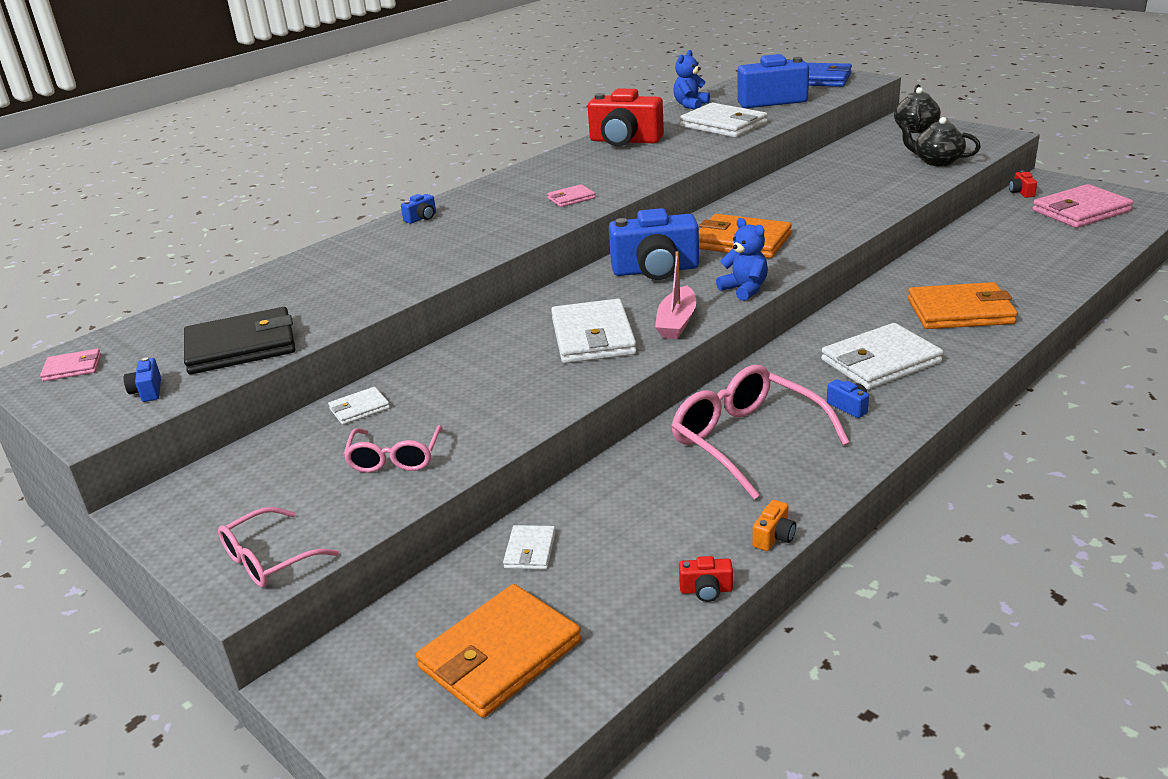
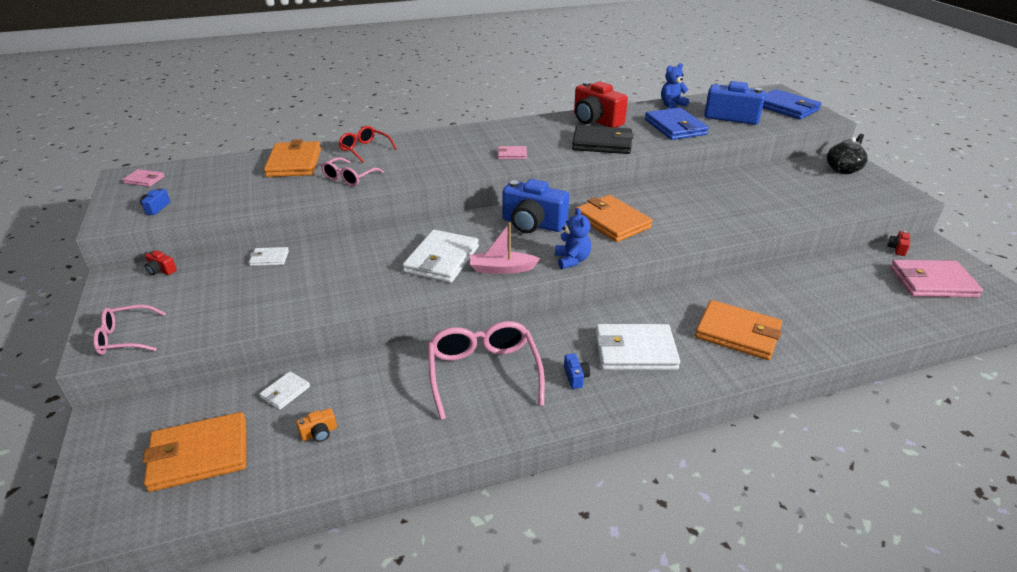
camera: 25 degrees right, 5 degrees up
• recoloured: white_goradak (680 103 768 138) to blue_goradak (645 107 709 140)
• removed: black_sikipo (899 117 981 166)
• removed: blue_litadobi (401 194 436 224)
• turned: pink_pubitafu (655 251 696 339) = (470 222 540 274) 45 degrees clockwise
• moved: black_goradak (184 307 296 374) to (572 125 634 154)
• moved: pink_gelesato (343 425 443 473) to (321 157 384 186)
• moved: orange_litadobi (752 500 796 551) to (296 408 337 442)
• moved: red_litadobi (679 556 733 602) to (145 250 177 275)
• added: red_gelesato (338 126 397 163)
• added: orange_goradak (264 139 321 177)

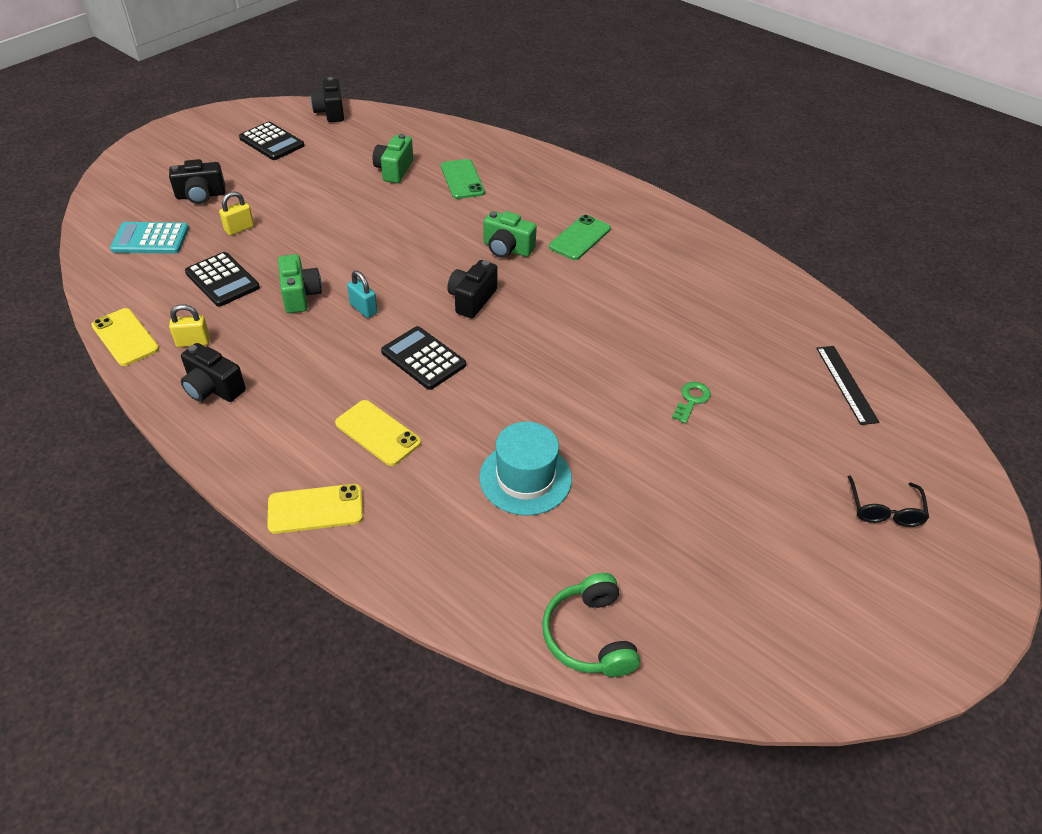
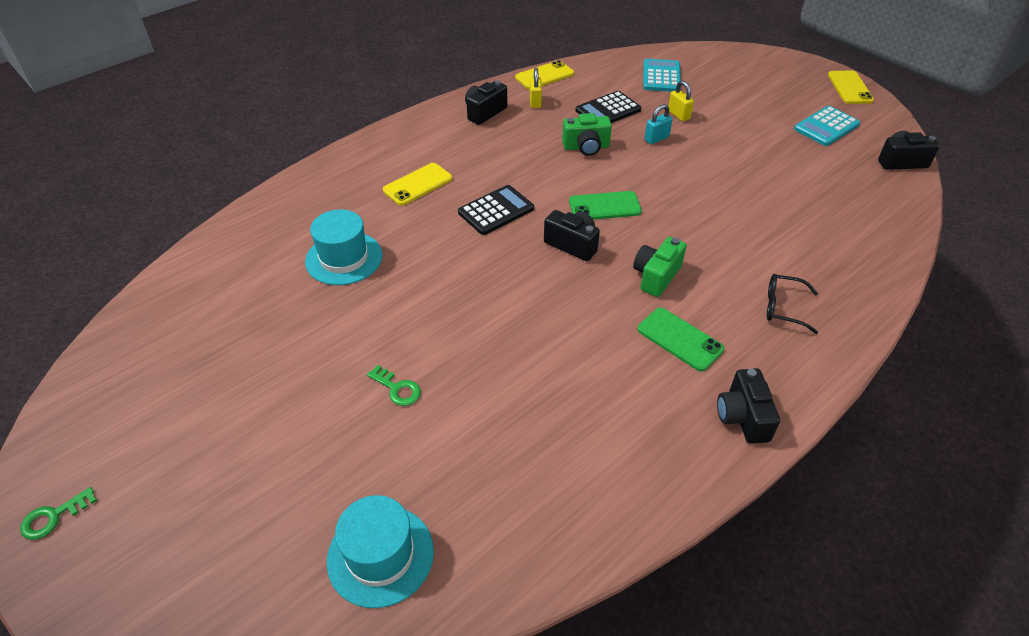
camera: 100 degrees right, 0 degrees up
• recoloured: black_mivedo (239 122 304 160) to turquoise_mivedo (794 106 860 146)
• removed: green_litadobi (373 134 413 183)
• moved: black_litadobi (169 159 225 204) to (717 368 780 444)
• moved: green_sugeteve (441 159 485 199) to (569 191 642 220)
• moved: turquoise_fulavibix (347 270 378 318) to (644 104 673 144)
• replaced: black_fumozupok (816 346 879 425) to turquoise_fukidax (327 495 434 608)
• moved: black_gelesato (848 476 929 527) to (767 274 818 334)
• moved: yellow_sugeteve (267 484 363 534) to (828 71 874 104)
• removed: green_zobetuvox (542 573 640 677)
• added: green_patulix (20 487 97 540)

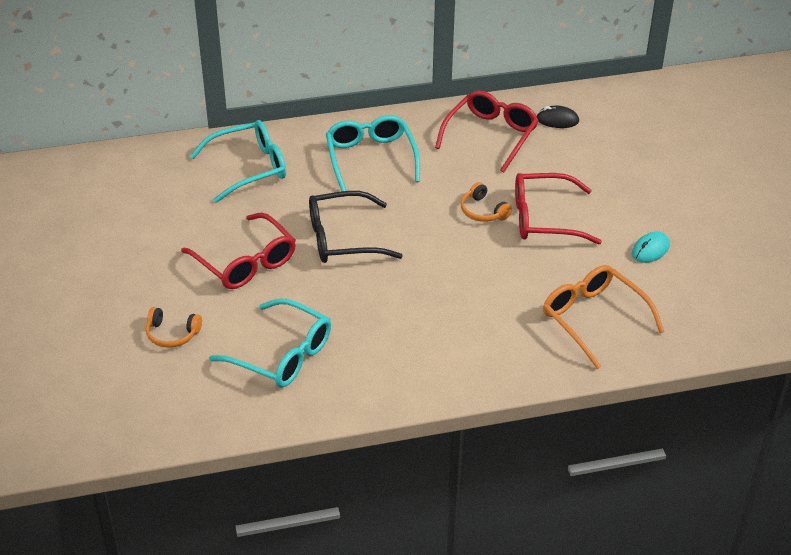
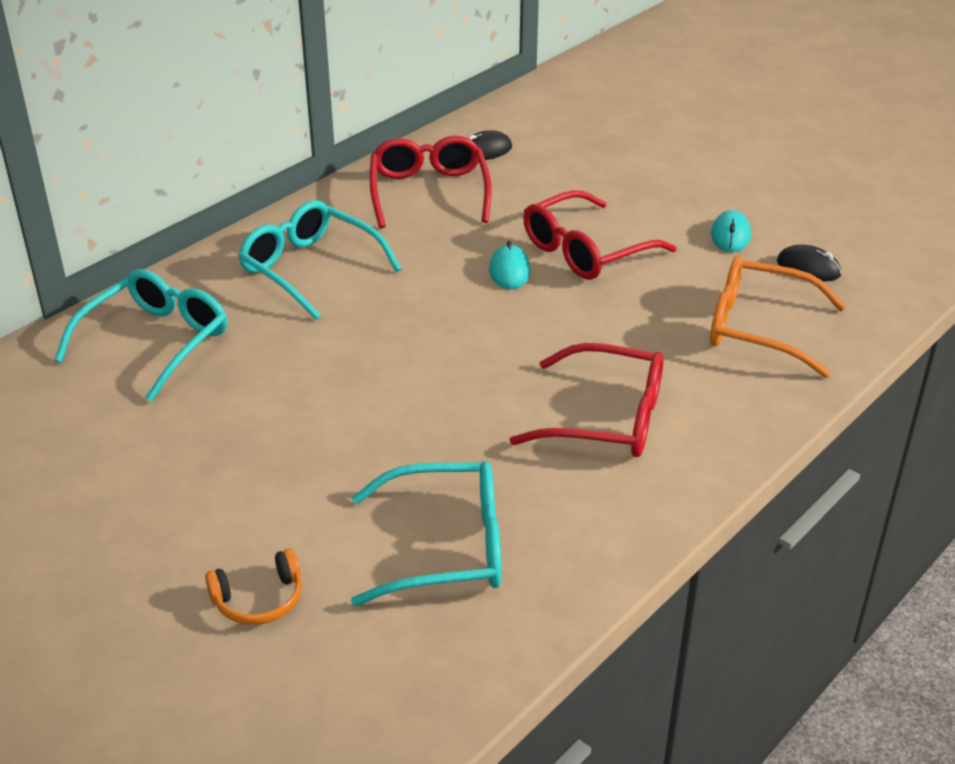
camera: 35 degrees left, 5 degrees down
• replaced: orange_zobetuvox (461 182 512 222) to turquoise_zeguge (489 241 530 289)
• removed: black_gelesato (309 191 403 263)
• moved: red_gelesato (181 213 296 289) to (509 343 664 457)
• added: black_zeguge (777 245 842 281)

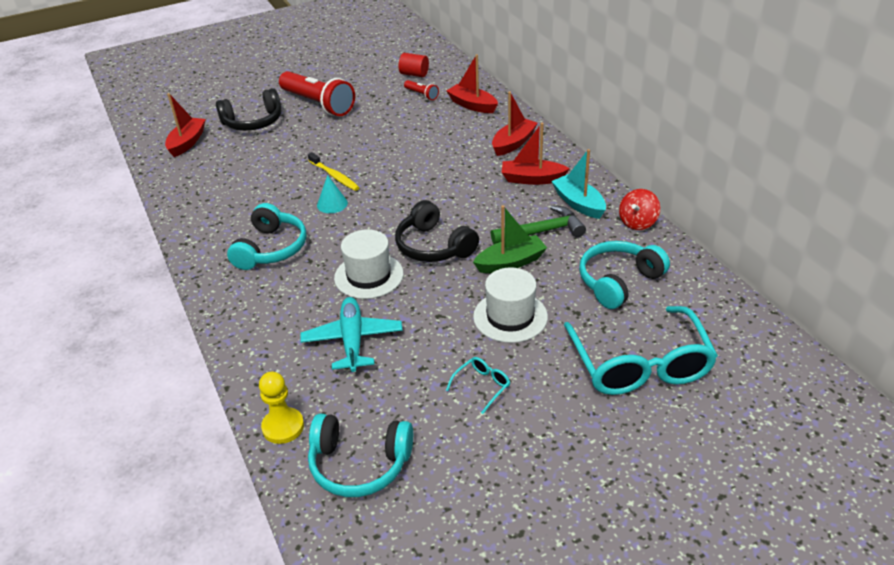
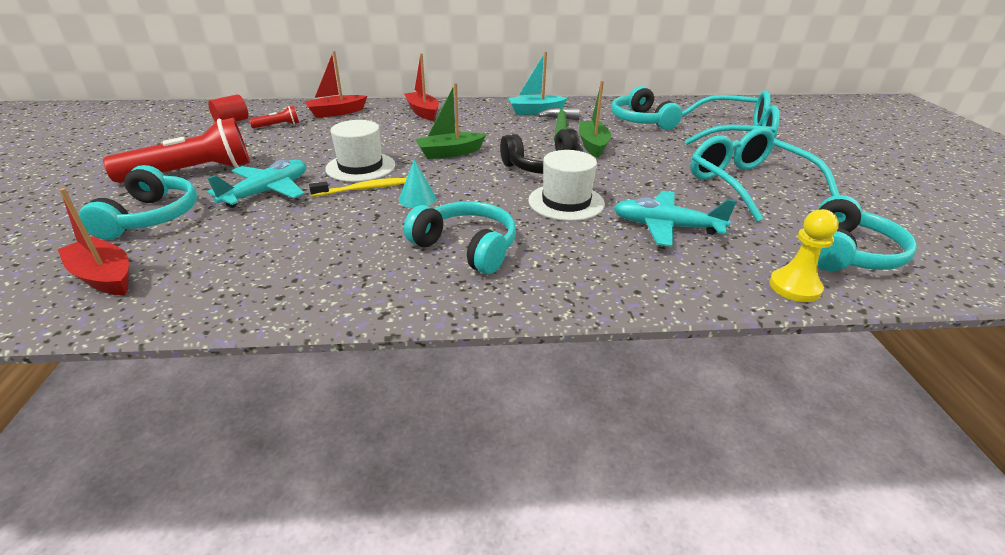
camera: 70 degrees left, 5 degrees down
• recoloured: black_zobetuvox (216 88 281 131) to turquoise_zobetuvox (79 165 197 240)
• removed: red_pubitafu (501 123 570 185)
• removed: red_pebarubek (619 189 660 230)
• moved: white_fukidax (473 268 548 343) to (325 120 395 182)
• resized: turquoise_gelesato (446 357 510 414) = (690 127 840 222) x2.49
• added: green_pubitafu (415 83 486 159)
• added: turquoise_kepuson (207 160 306 208)

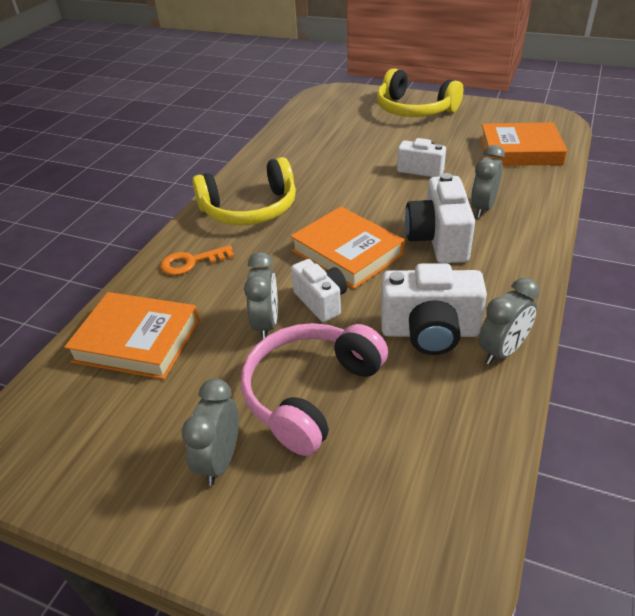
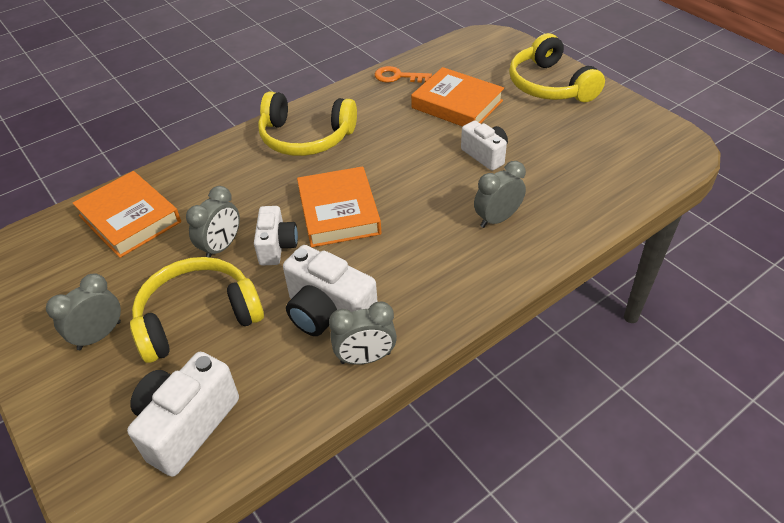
camera: 30 degrees right, 5 degrees up
• moved: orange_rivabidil (480 122 568 166) to (411 67 504 127)
• moved: white_litadobi (405 173 475 263) to (127 352 239 477)
• moved: orange_patulix (161 245 234 275) to (375 66 432 83)
• recoloured: pink_zobetuvox (241 323 388 456) to yellow_zobetuvox (130 257 264 363)

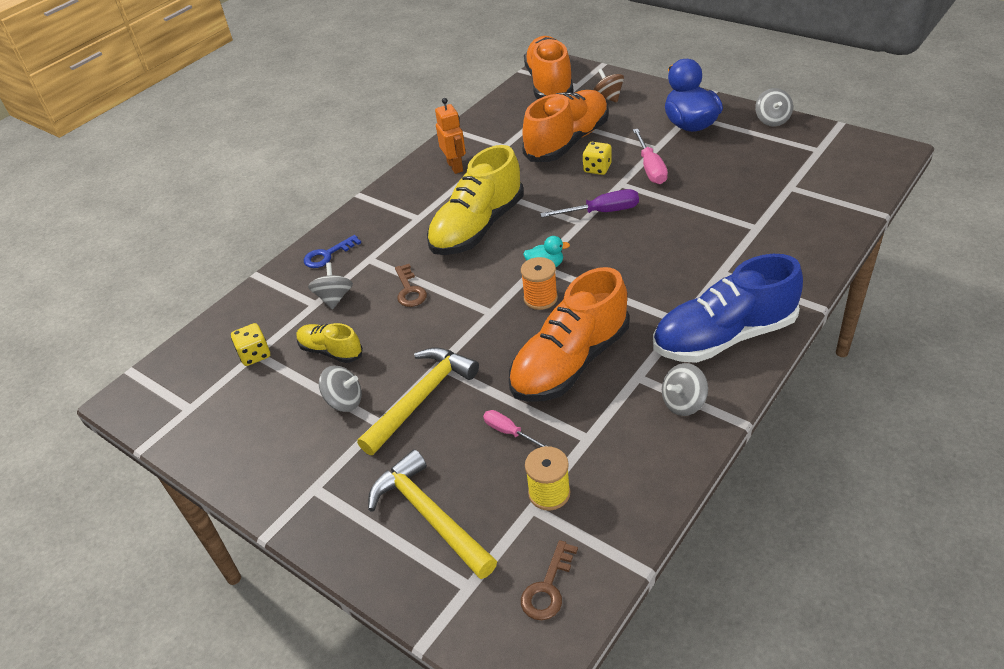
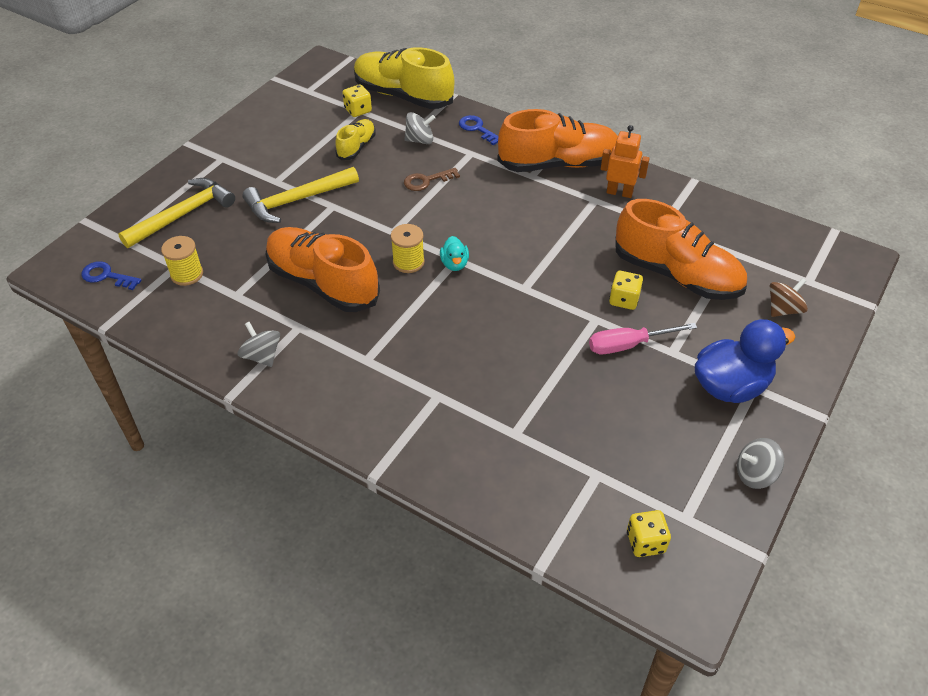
camera: 80 degrees right, 5 degrees up
• moved: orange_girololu (524 36 574 99) to (497 109 618 172)
• turned: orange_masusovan (435 98 466 174) = (601 125 650 198) 135 degrees counterclockwise
• moved: yellow_girololu (427 145 524 255) to (354 47 454 109)
• removed: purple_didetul (540 189 639 217)
• removed: blue_girololu (653 254 803 363)
• recoloured: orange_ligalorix (521 257 558 310) to yellow_ligalorix (391 224 425 273)
• turned: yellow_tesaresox (357 347 479 455) = (242 167 359 223) 120 degrees clockwise
• removed: grey_pebarubek (319 365 362 412)
• removed: pink_didetul (483 410 547 447)
• recoloured: brown_patulix (521 540 578 620) to blue_patulix (81 261 142 290)
• added: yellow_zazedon (627 510 671 557)

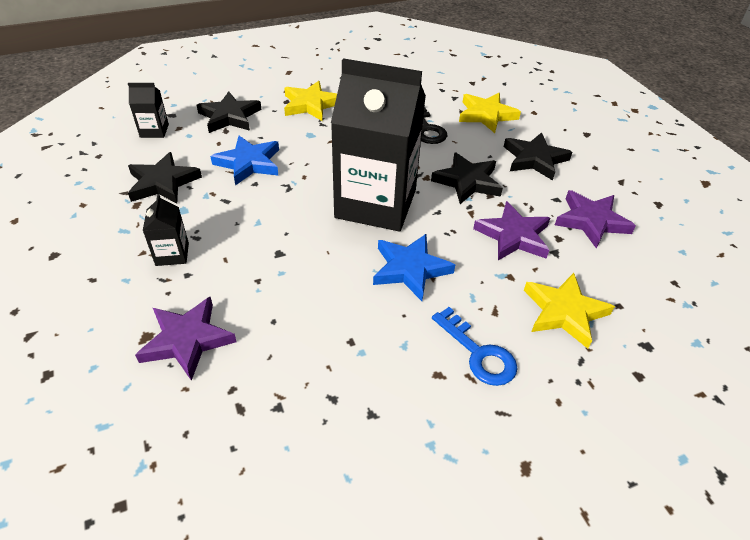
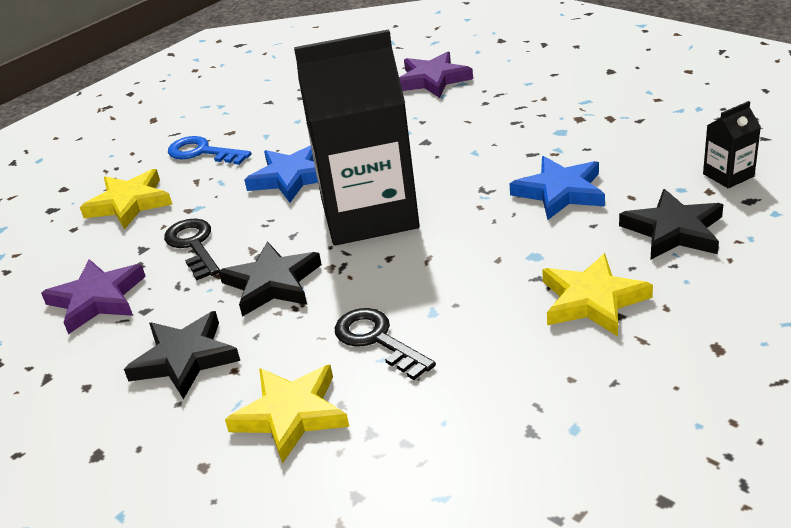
camera: 160 degrees right, 10 degrees down
• removed: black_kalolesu (128 152 202 204)
• removed: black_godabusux (143 194 189 266)
• replaced: purple_kalolesu (473 201 550 260) to black_patulix (164 218 220 281)

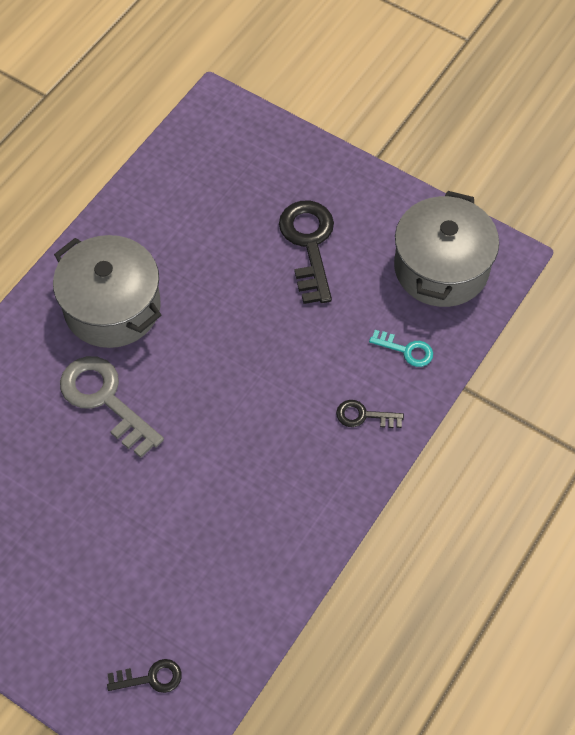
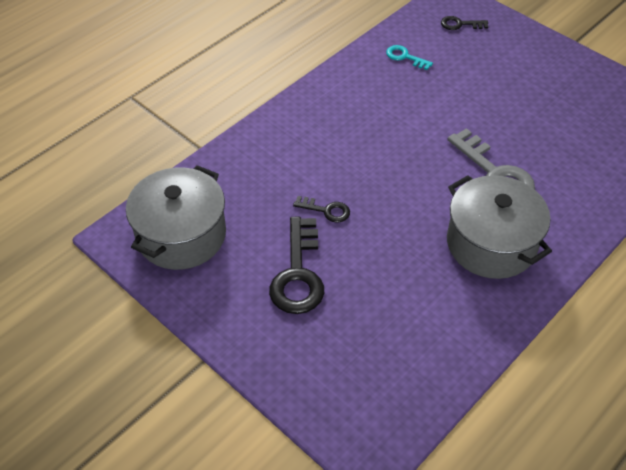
camera: 170 degrees left, 10 degrees down
• moved: turquoise_patulix (369 330 433 367) to (386 45 433 70)
• moved: black_patulix (336 400 404 428) to (293 196 350 223)

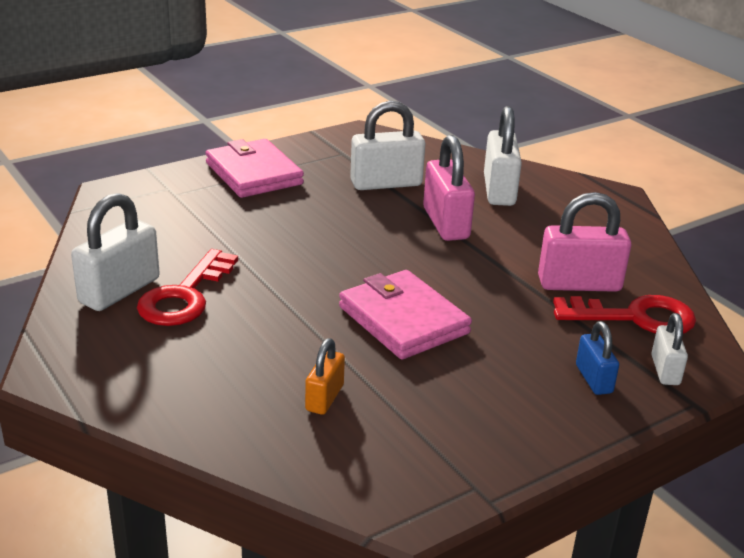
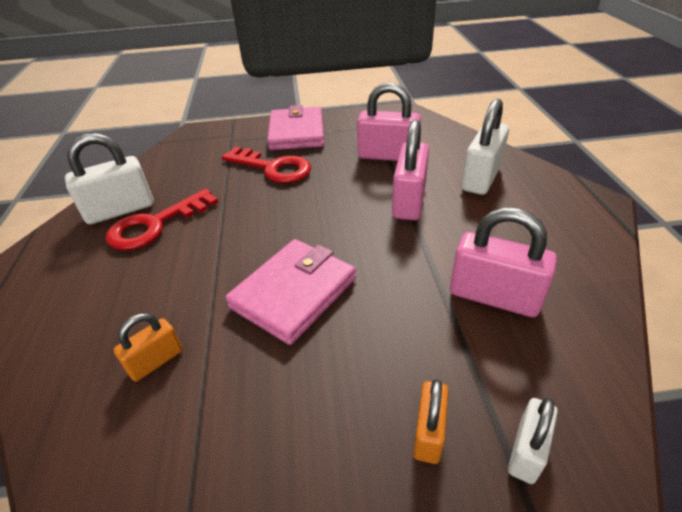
camera: 30 degrees right, 10 degrees up
• recoloured: white_fulavibix (350 101 425 190) to pink_fulavibix (357 82 421 161)
• turned: pink_goradak (339 270 472 360) = (225 239 356 345) 45 degrees clockwise
• moved: red_patulix (553 295 696 334) to (222 147 311 183)
• recoloured: blue_fulavibix (576 321 619 395) to orange_fulavibix (413 379 449 464)

